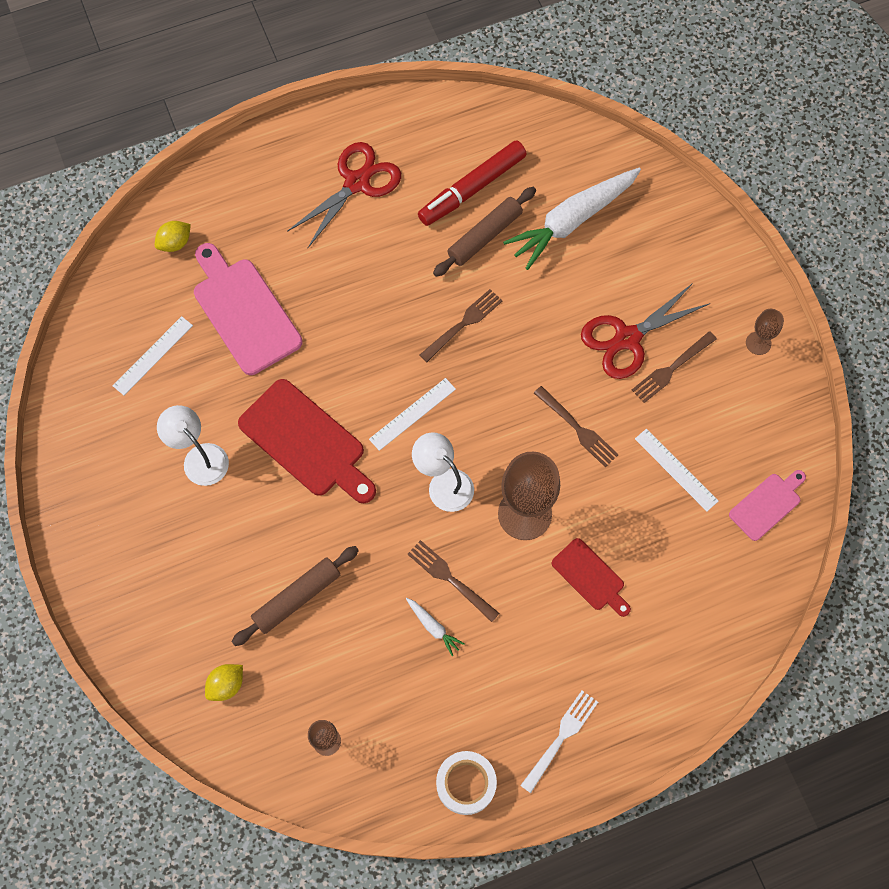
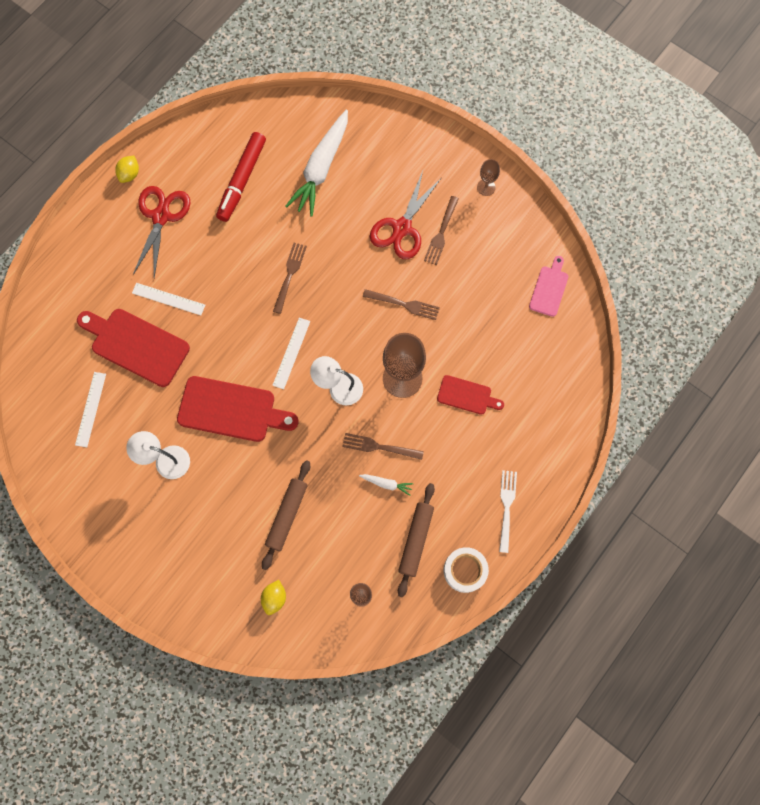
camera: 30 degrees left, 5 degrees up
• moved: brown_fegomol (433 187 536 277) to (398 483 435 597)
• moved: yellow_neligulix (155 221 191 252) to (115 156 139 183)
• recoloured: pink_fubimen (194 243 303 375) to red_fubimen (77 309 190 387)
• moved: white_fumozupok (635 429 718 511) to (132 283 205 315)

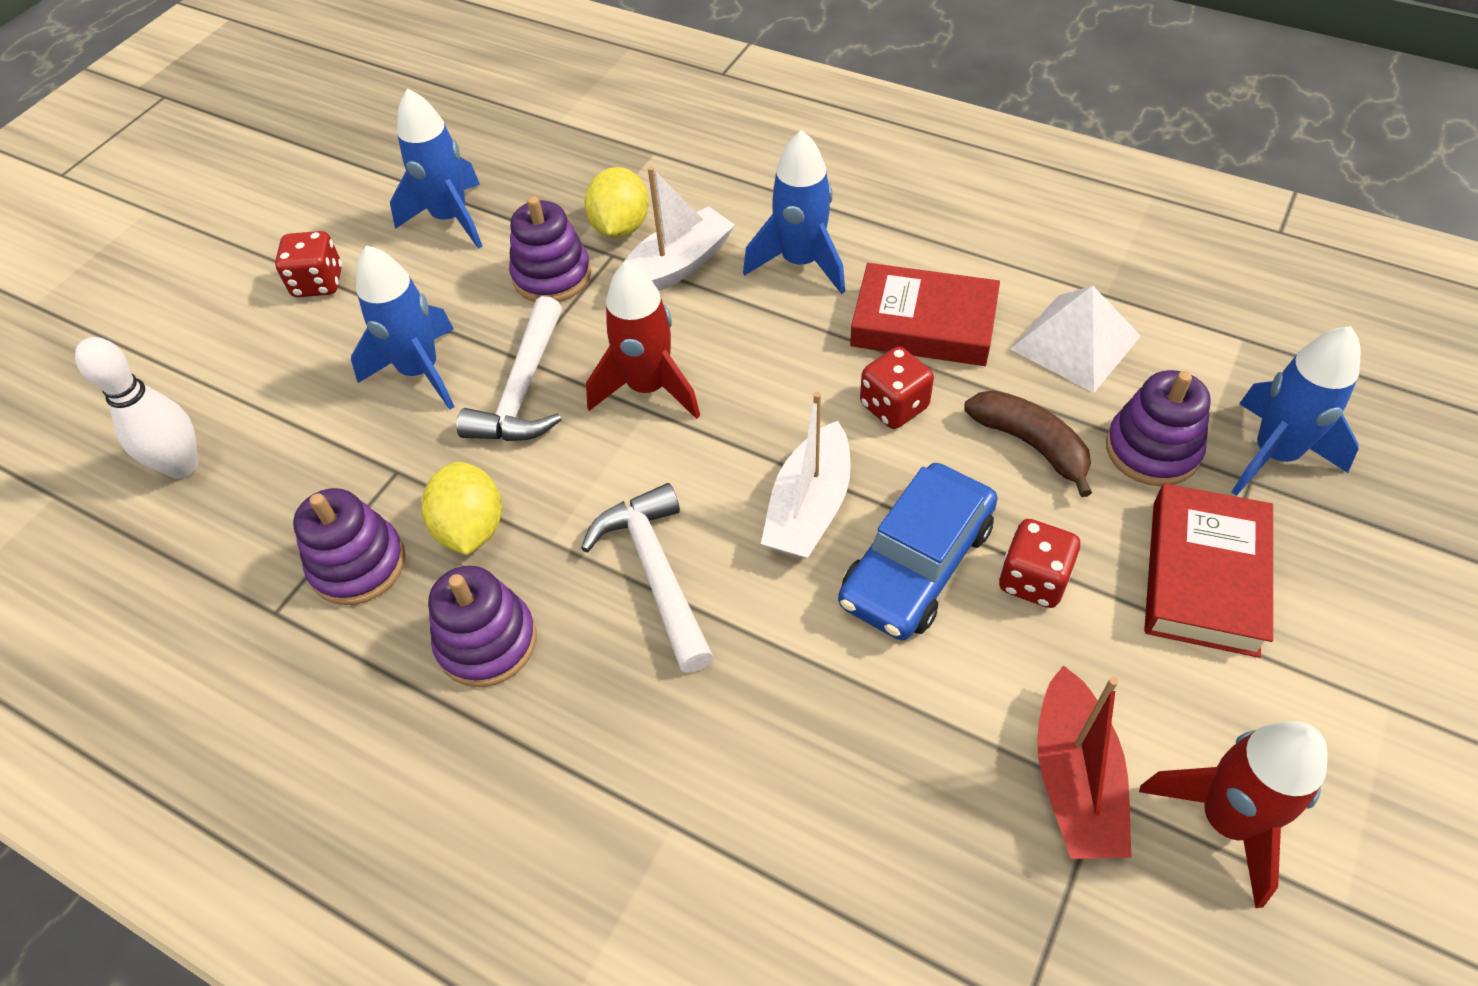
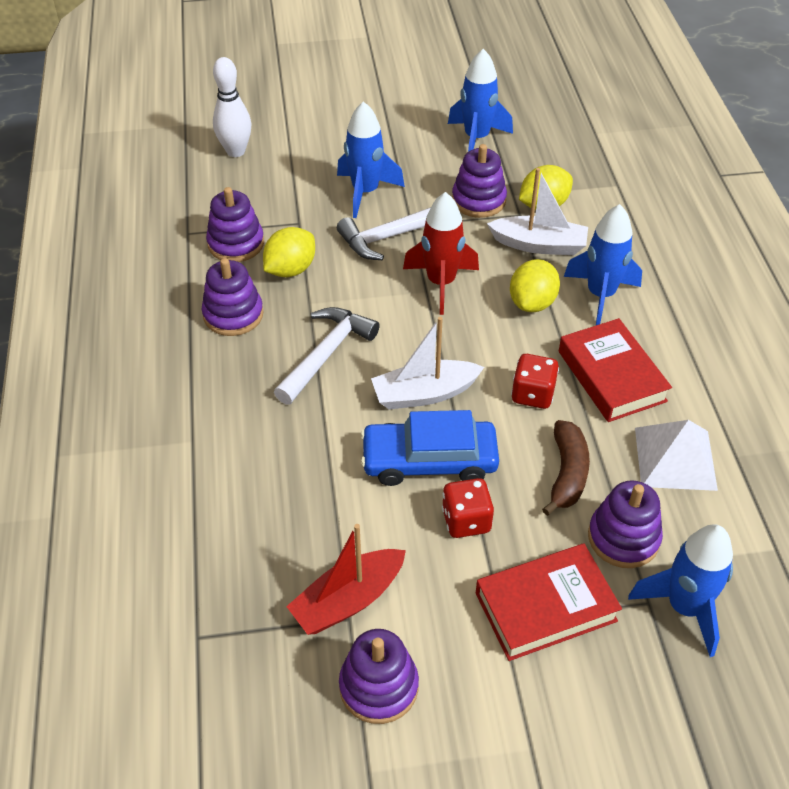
camera: 50 degrees right, 5 degrees down
• removed: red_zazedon (275 231 342 297)
• replaced: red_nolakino (1139 721 1328 908) to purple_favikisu (339 629 419 724)
• added: yellow_neligulix (510 259 560 312)

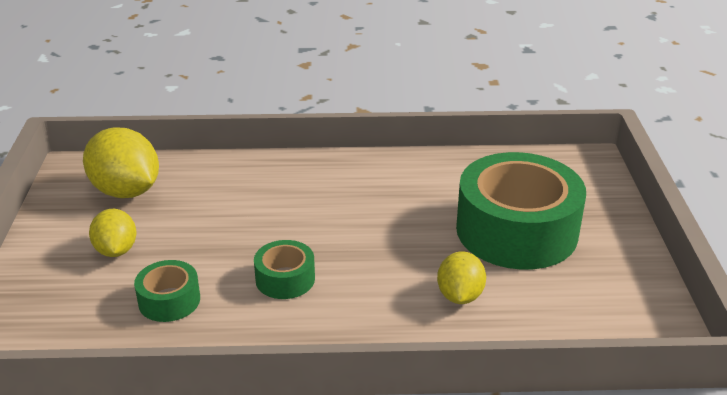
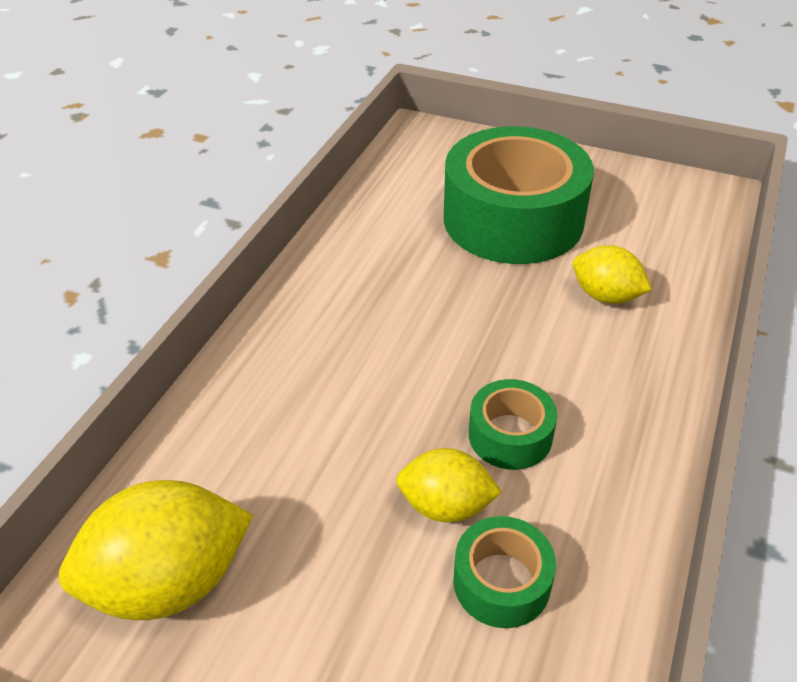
camera: 65 degrees left, 10 degrees up
• moved: yellow_neligulix (89 209 137 257) to (396 448 502 523)

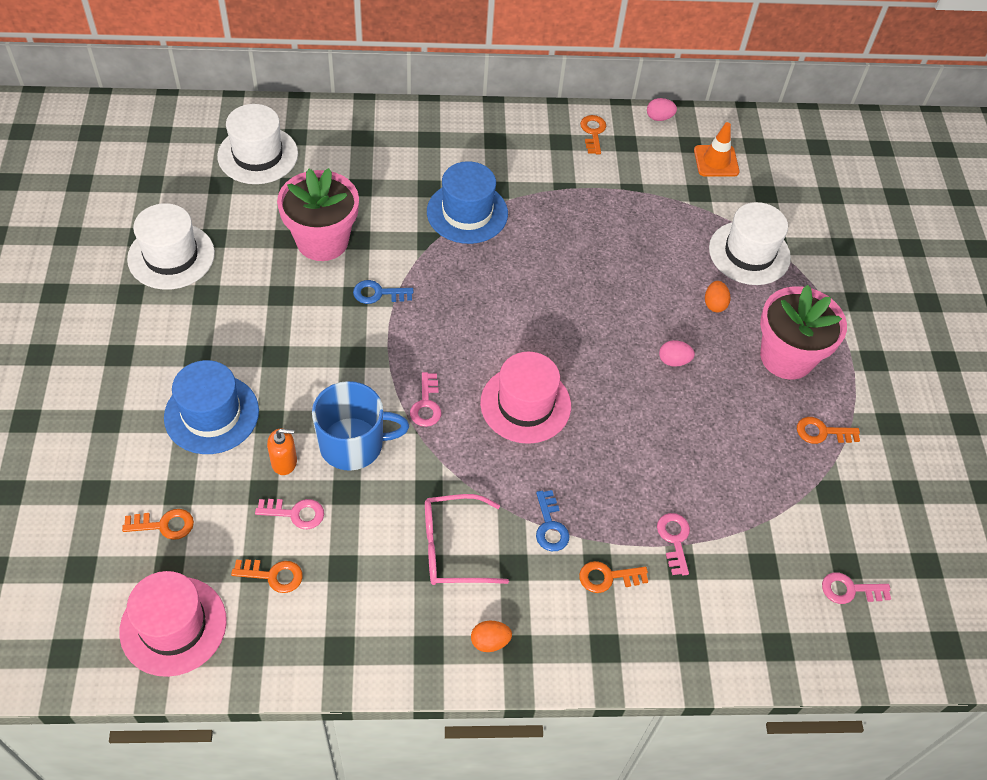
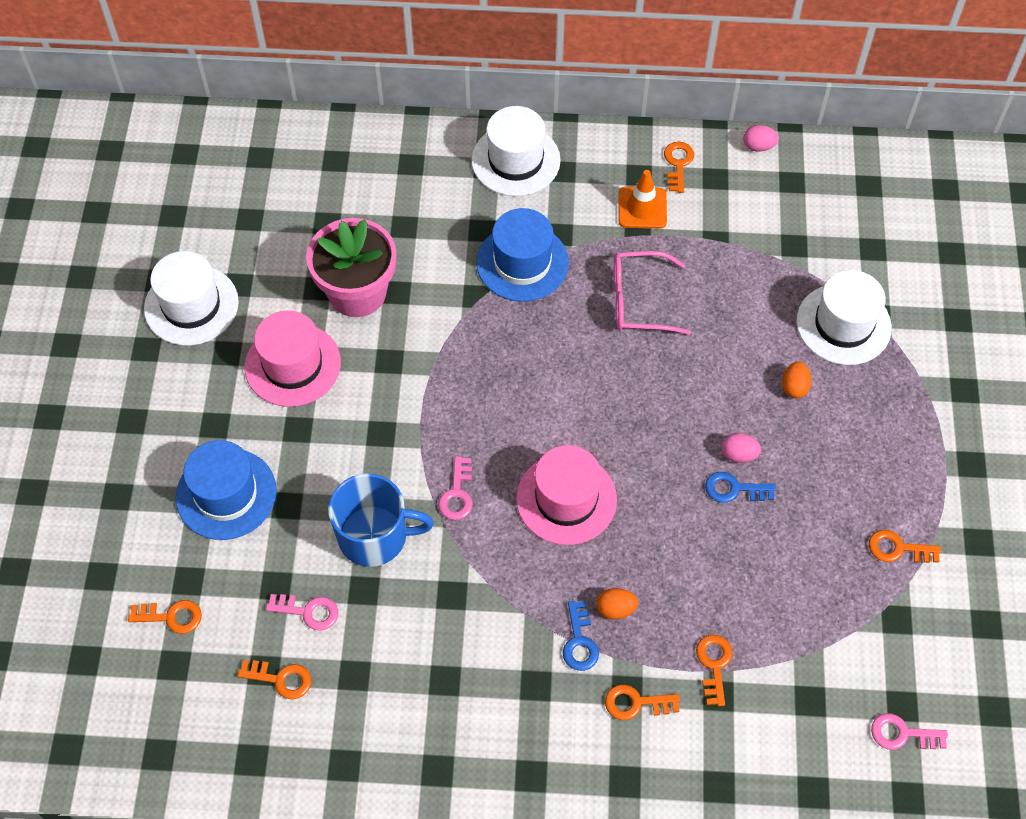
camera: 10 degrees right, 5 degrees up
• moved: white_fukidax (217 104 298 184) to (471 106 561 196)
• moved: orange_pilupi (694 122 739 177) to (618 170 667 229)
• moved: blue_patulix (353 280 414 304) to (705 472 776 503)
• removed: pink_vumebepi (760 285 847 379)
• removed: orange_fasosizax (267 429 297 475)
• moved: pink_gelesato (425 494 509 585) to (614 251 691 335)
• recoloured: pink_patulix (657 513 690 576) to orange_patulix (696 635 733 706)
• moved: pink_fukidax (119 571 227 677) to (245 311 341 407)
• moved: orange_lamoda (471 620 512 652) to (597 588 638 619)

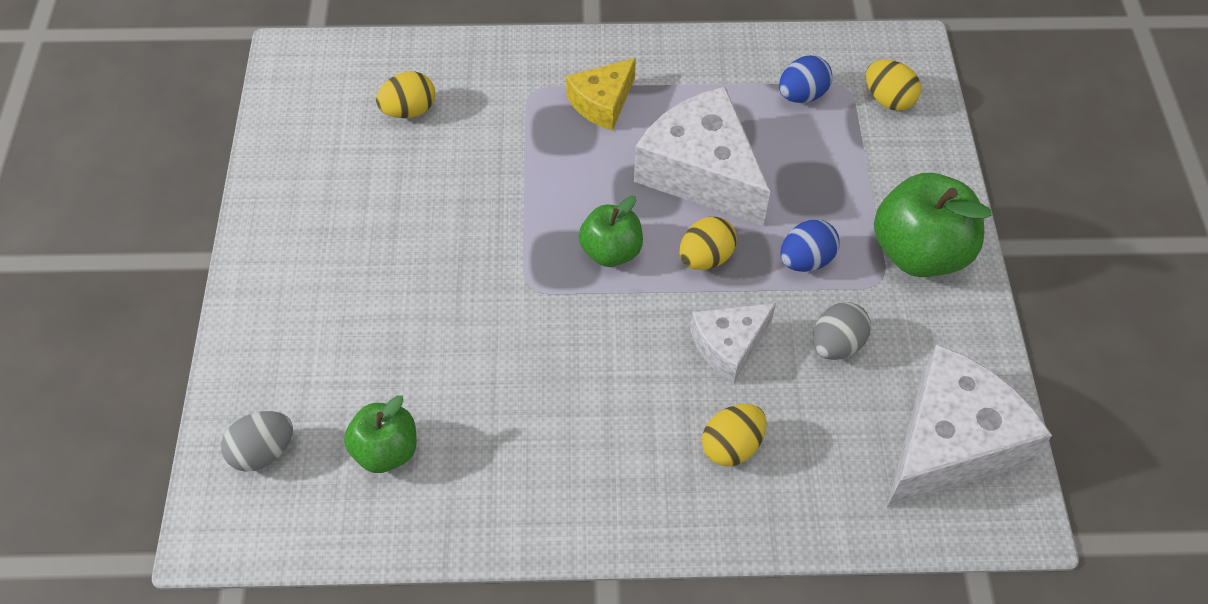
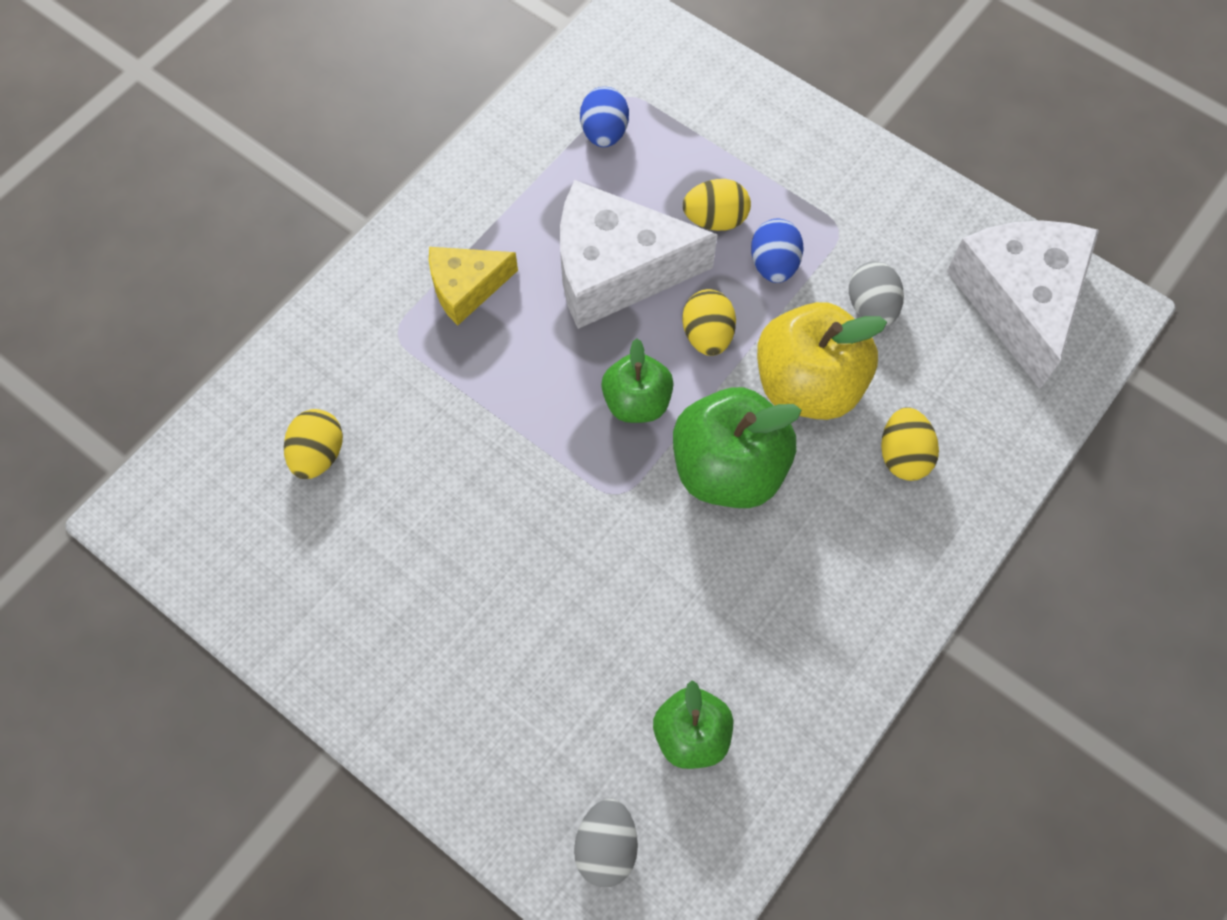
camera: 50 degrees left, 10 degrees up
• turned: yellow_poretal (566 58 636 131) = (429 247 518 325) 75 degrees clockwise
• moved: yellow_lamoda (866 59 921 111) to (683 179 751 231)
• moved: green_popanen (874 173 992 277) to (673 387 802 508)
• replaced: white_poretal (690 303 776 383) to yellow_popanen (757 302 887 420)

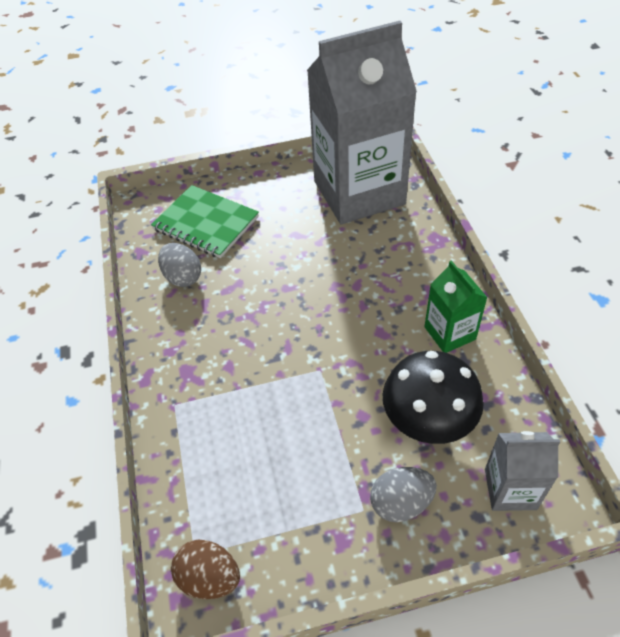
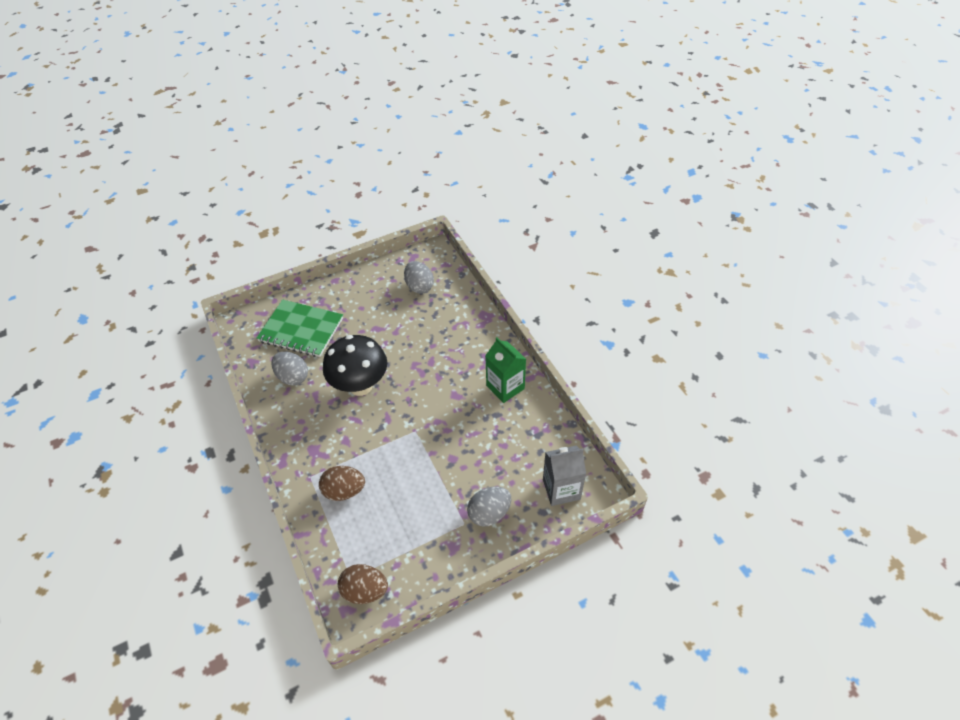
camera: 15 degrees left, 0 degrees up
• replaced: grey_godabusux (307 21 417 224) to grey_lamoda (404 261 434 294)
• moved: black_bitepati (383 351 484 444) to (323 335 387 396)
• added: brown_lamoda (319 466 365 501)

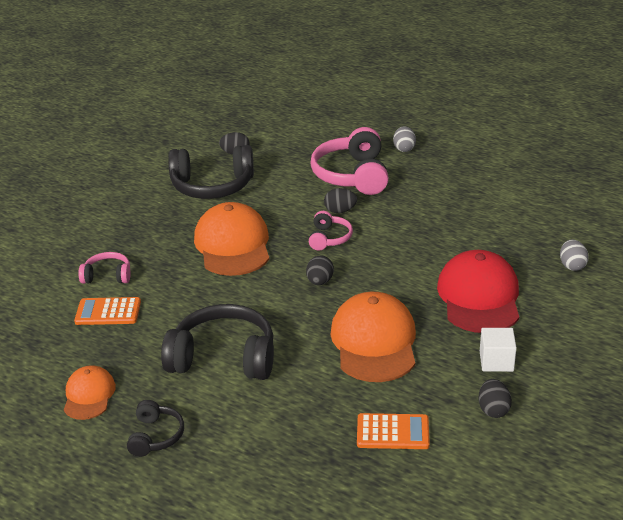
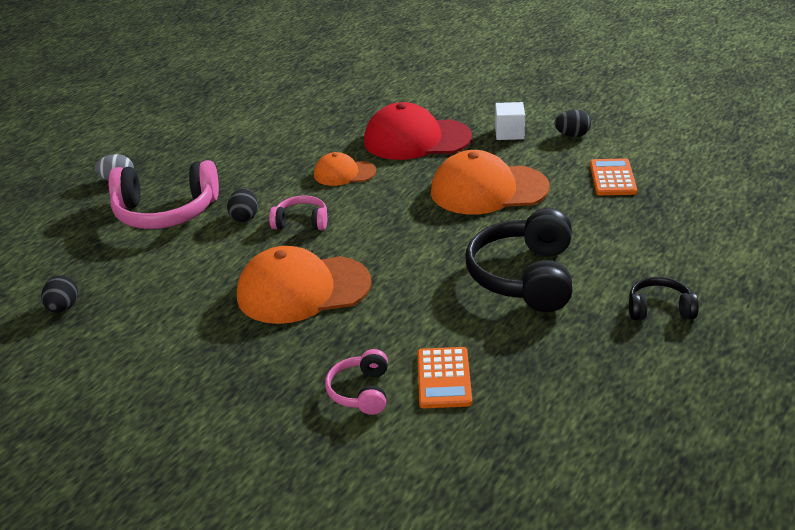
camera: 90 degrees left, 0 degrees up
• removed: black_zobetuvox (168 145 254 199)
• removed: grey_lamoda (560 239 589 271)
• removed: black_lamoda (306 256 334 285)
• moved: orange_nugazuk (64 365 116 420) to (314 152 376 186)

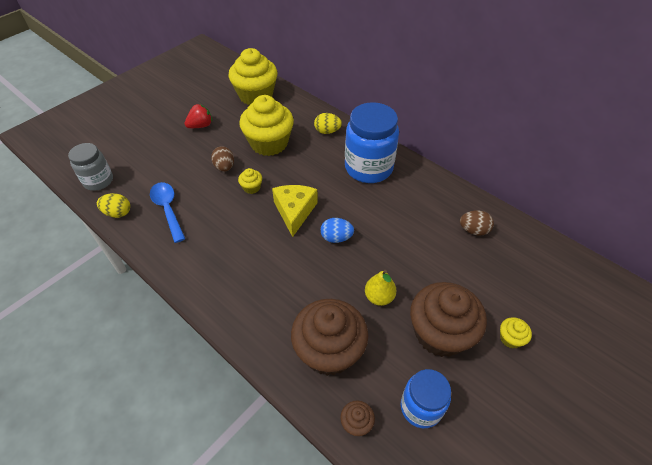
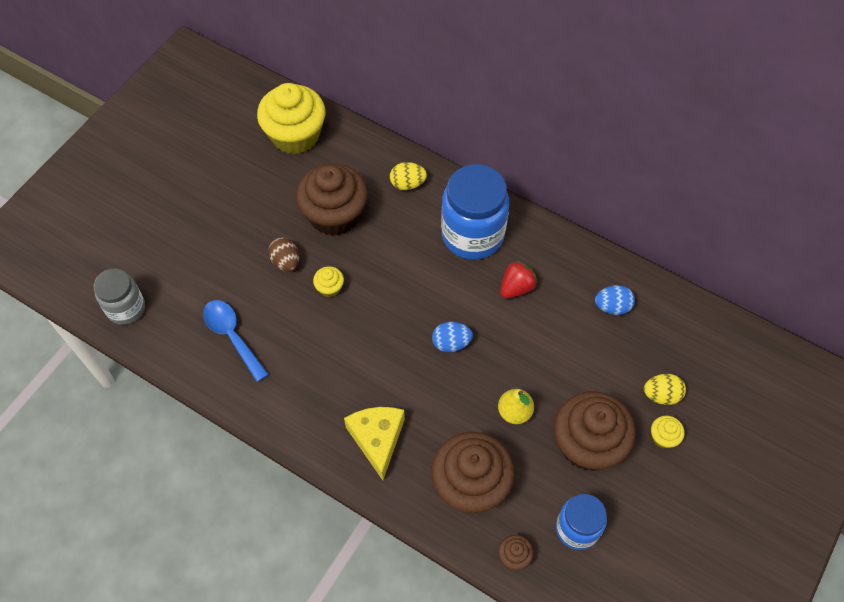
camera: 10 degrees left, 10 degrees up
• recoloured: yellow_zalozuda (239 95 294 156) to brown_zalozuda (296 163 368 236)
• moved: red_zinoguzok (185 104 212 128) to (500 260 537 299)
• moved: yellow_poretal (272 185 318 237) to (344 407 405 480)
• moved: yellow_lamoda (97 193 130 218) to (644 374 686 405)
• recoloured: brown_lamoda (460 210 494 236) to blue_lamoda (595 285 635 315)

